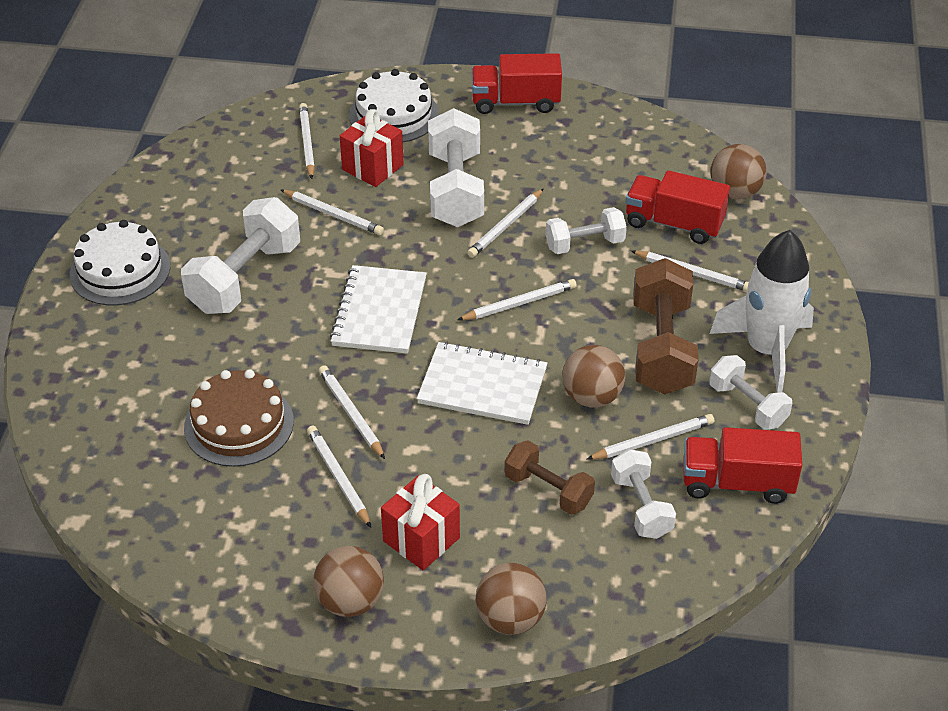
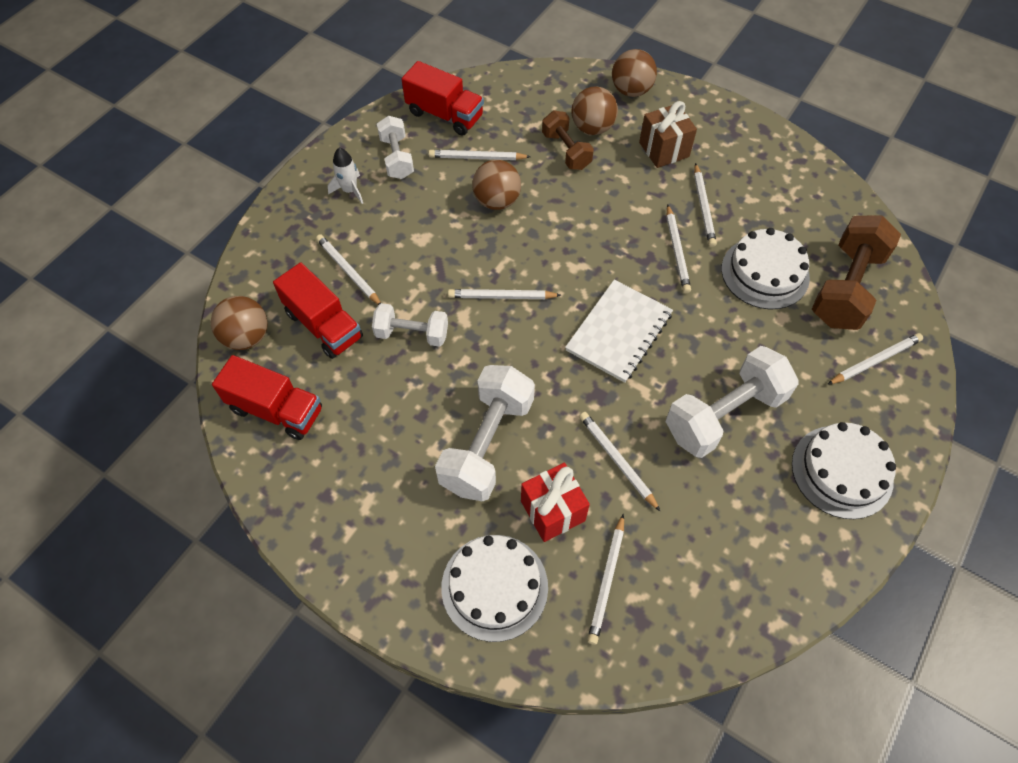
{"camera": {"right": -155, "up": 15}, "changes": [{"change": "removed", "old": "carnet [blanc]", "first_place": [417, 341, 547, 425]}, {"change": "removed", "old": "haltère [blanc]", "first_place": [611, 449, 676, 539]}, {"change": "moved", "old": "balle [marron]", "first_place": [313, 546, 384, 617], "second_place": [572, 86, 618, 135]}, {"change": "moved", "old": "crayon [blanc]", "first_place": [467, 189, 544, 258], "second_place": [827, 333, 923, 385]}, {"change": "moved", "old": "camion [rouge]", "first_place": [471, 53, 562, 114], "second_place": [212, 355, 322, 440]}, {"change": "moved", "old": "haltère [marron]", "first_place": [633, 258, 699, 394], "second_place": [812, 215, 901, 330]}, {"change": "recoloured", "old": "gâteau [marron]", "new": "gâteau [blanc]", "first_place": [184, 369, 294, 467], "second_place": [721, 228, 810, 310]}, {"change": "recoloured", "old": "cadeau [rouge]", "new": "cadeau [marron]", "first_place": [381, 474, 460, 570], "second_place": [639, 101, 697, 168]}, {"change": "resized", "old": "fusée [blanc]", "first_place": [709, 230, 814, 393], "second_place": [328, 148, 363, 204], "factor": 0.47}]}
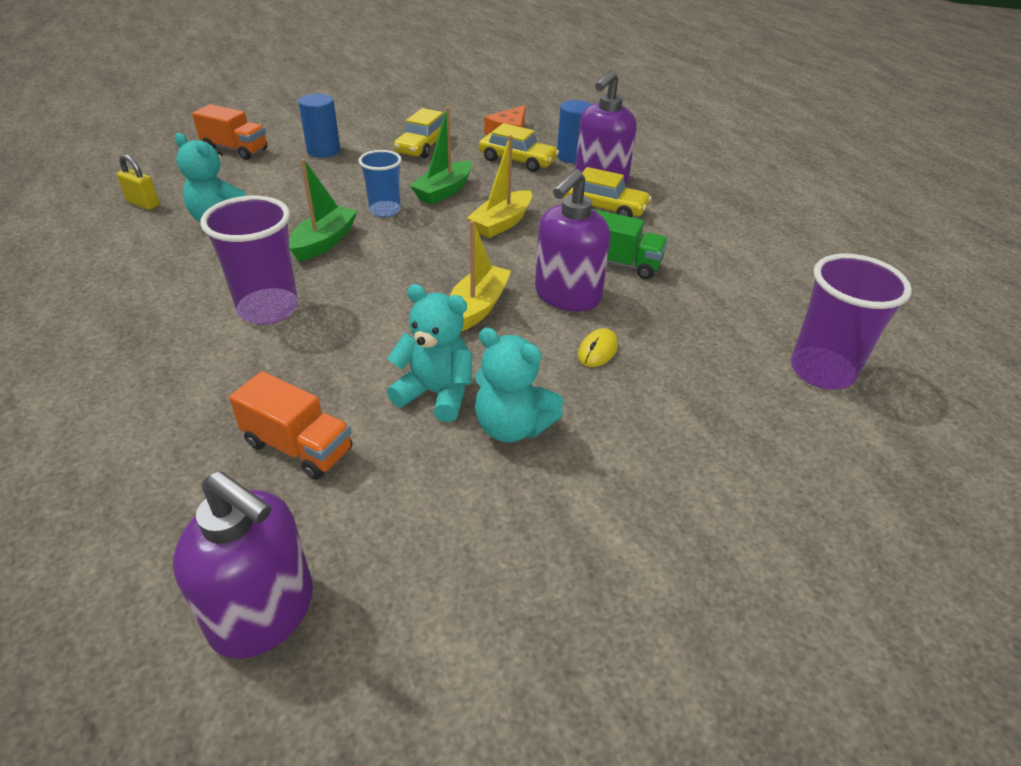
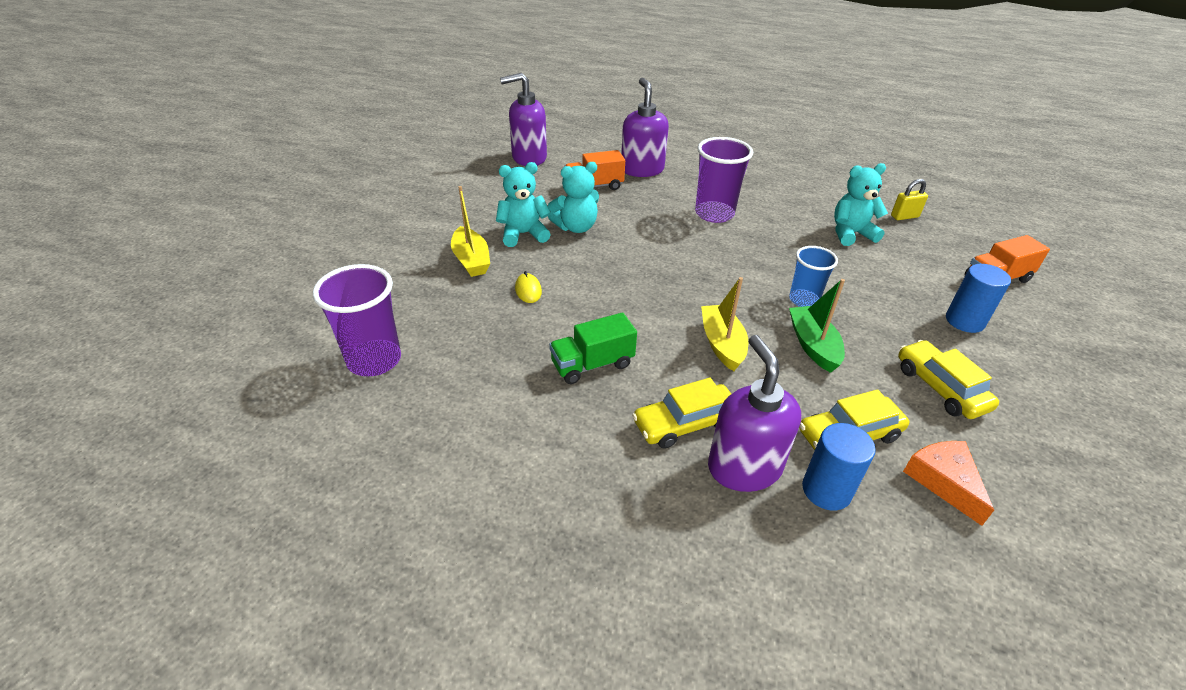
{"camera": {"right": 135, "up": 0}, "changes": [{"change": "removed", "old": "bateau [vert]", "first_place": [289, 158, 358, 261]}, {"change": "moved", "old": "bateau [jaune]", "first_place": [450, 220, 511, 331], "second_place": [451, 186, 490, 277]}, {"change": "moved", "old": "distributeur de savon [violet]", "first_place": [535, 169, 611, 311], "second_place": [621, 78, 669, 177]}]}
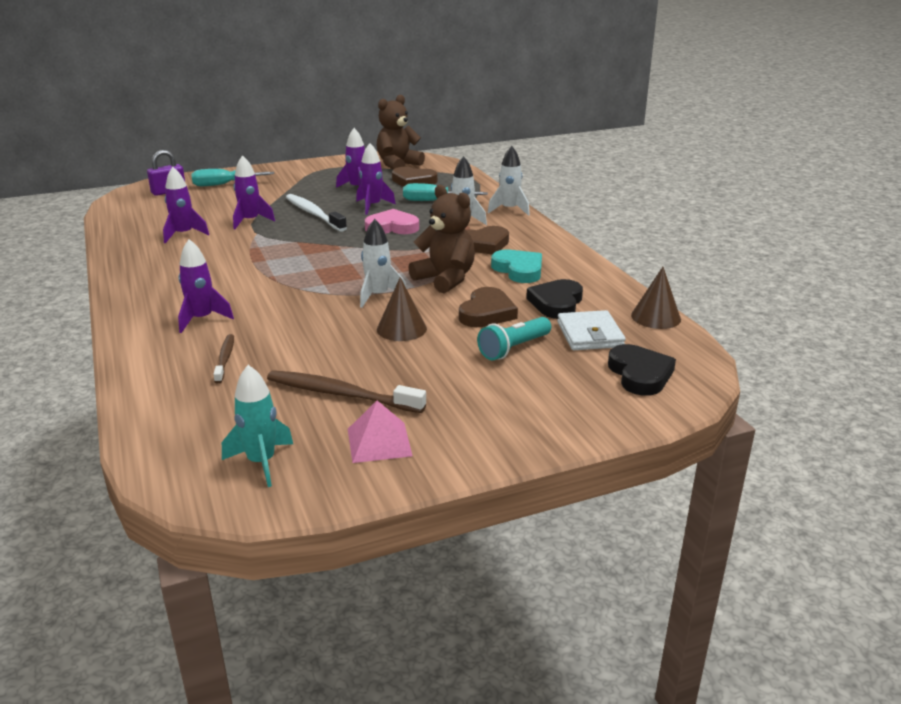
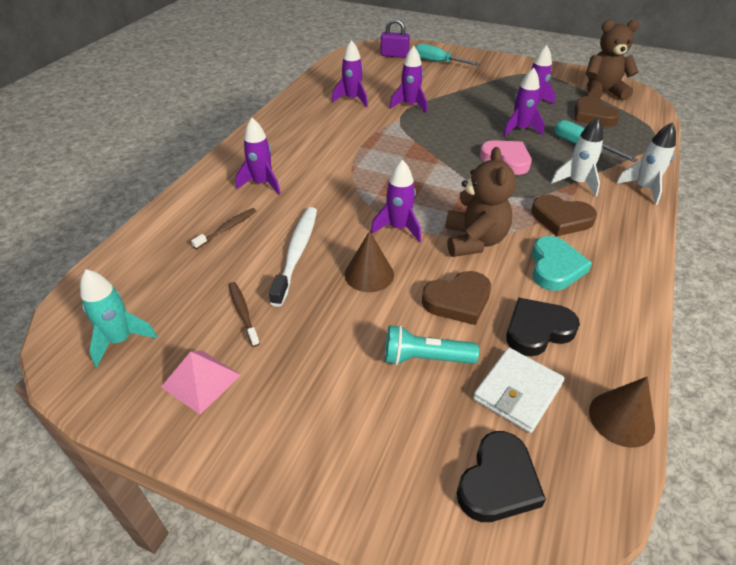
{"camera": {"right": 45, "up": 15}, "changes": [{"change": "moved", "old": "brosse à dents [blanc]", "first_place": [286, 194, 347, 232], "second_place": [269, 207, 317, 307]}, {"change": "recoloured", "old": "fusée [blanc]", "new": "fusée [violet]", "first_place": [360, 219, 407, 308], "second_place": [371, 160, 421, 242]}, {"change": "resized", "old": "brosse à dents [marron]", "first_place": [267, 370, 426, 413], "second_place": [229, 282, 260, 347], "factor": 0.57}]}
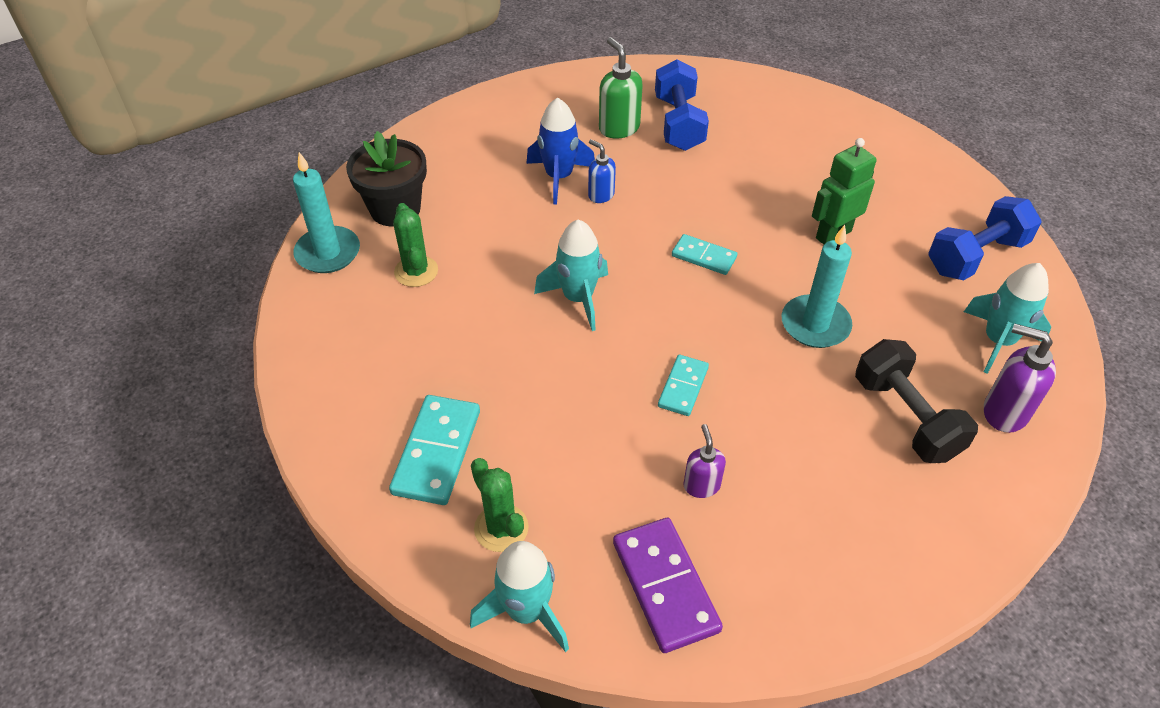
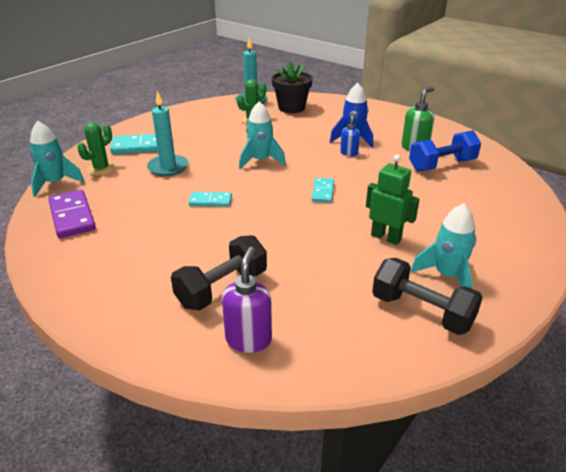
{"camera": {"right": 70, "up": -15}, "changes": [{"change": "removed", "old": "distributeur de savon [violet]", "first_place": [684, 424, 726, 498]}, {"change": "moved", "old": "bougie [turquoise]", "first_place": [782, 225, 852, 348], "second_place": [147, 91, 189, 176]}, {"change": "moved", "old": "fusée [turquoise]", "first_place": [964, 263, 1051, 374], "second_place": [411, 203, 476, 288]}, {"change": "recoloured", "old": "haltère [bleu]", "new": "haltère [noir]", "first_place": [928, 196, 1042, 280], "second_place": [372, 258, 483, 335]}, {"change": "turned", "old": "domino [violet]", "first_place": [613, 518, 723, 653], "second_place": [48, 190, 96, 238], "degrees": -75}]}
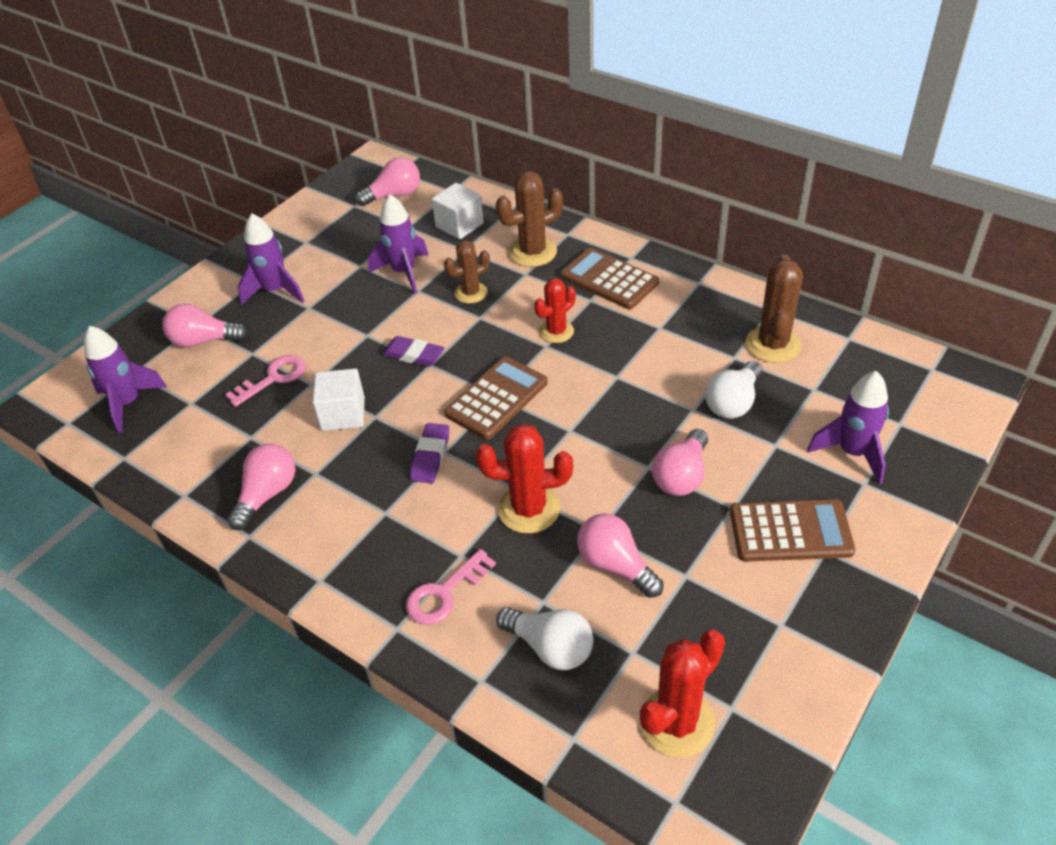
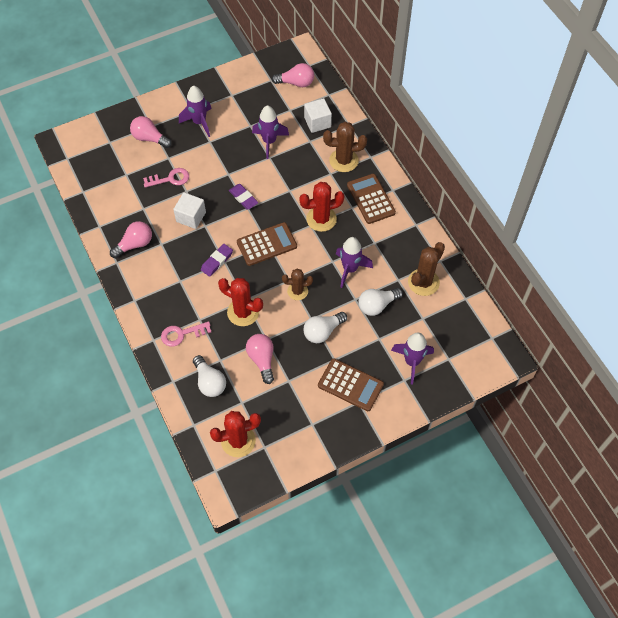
{"camera": {"right": 25, "up": 15}, "changes": [{"change": "moved", "old": "fusée [violet]", "first_place": [84, 326, 168, 434], "second_place": [336, 237, 373, 288]}, {"change": "moved", "old": "cactus [marron]", "first_place": [444, 240, 490, 303], "second_place": [282, 269, 313, 300]}, {"change": "recoloured", "old": "ampoule [rose]", "new": "ampoule [blanc]", "first_place": [652, 429, 708, 496], "second_place": [304, 312, 347, 343]}, {"change": "resized", "old": "cactus [rouge]", "first_place": [534, 278, 576, 343], "second_place": [299, 182, 344, 232], "factor": 1.52}]}
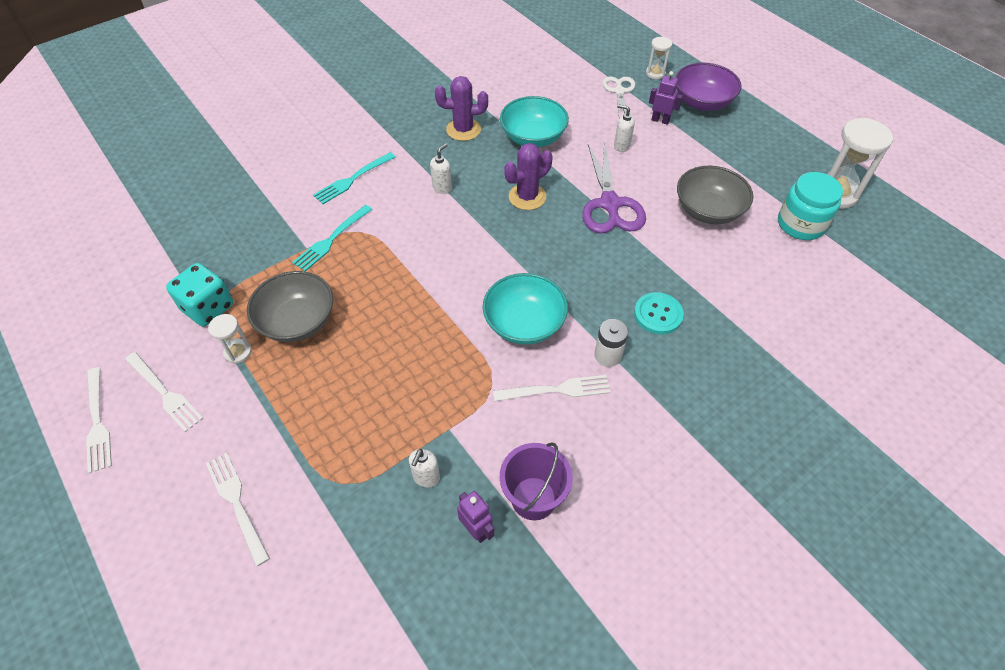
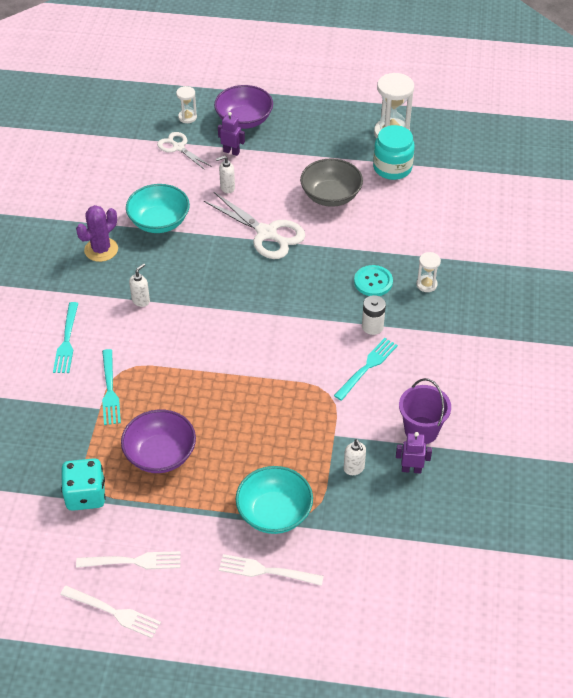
{"camera": {"right": -45, "up": -5}, "changes": [{"change": "removed", "old": "cactus [violet]", "first_place": [504, 143, 553, 210]}, {"change": "moved", "old": "sablier [blanc]", "first_place": [208, 314, 252, 364], "second_place": [416, 252, 441, 292]}, {"change": "moved", "old": "bol [turquoise]", "first_place": [483, 273, 568, 345], "second_place": [236, 466, 313, 534]}, {"change": "recoloured", "old": "bol [gris]", "new": "bol [violet]", "first_place": [247, 271, 333, 342], "second_place": [121, 410, 196, 473]}, {"change": "recoloured", "old": "fourchette [blanc]", "new": "fourchette [turquoise]", "first_place": [493, 375, 611, 401], "second_place": [334, 338, 398, 401]}, {"change": "recoloured", "old": "ciseaux [violet]", "new": "ciseaux [blanc]", "first_place": [582, 141, 646, 234], "second_place": [204, 192, 305, 259]}, {"change": "turned", "old": "distributeur de savon [blanc]", "first_place": [430, 143, 452, 194], "second_place": [129, 263, 150, 307], "degrees": 45}, {"change": "turned", "old": "robot [violet]", "first_place": [649, 71, 683, 125], "second_place": [218, 112, 245, 156], "degrees": 45}]}
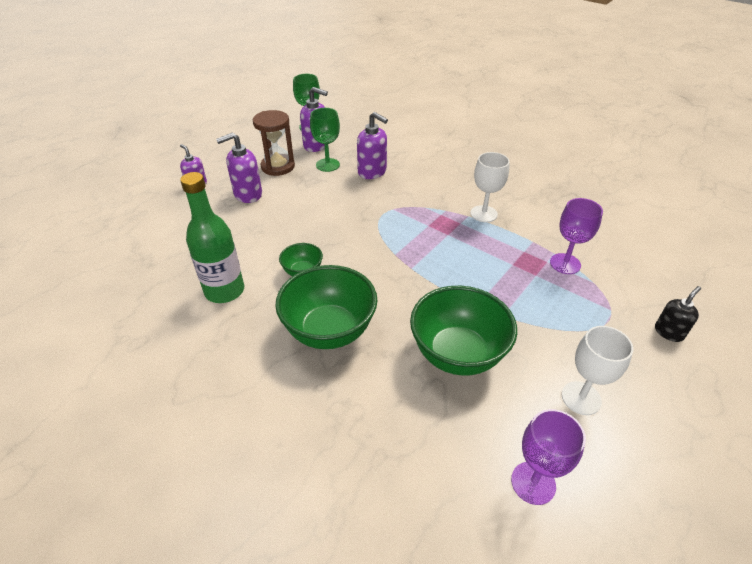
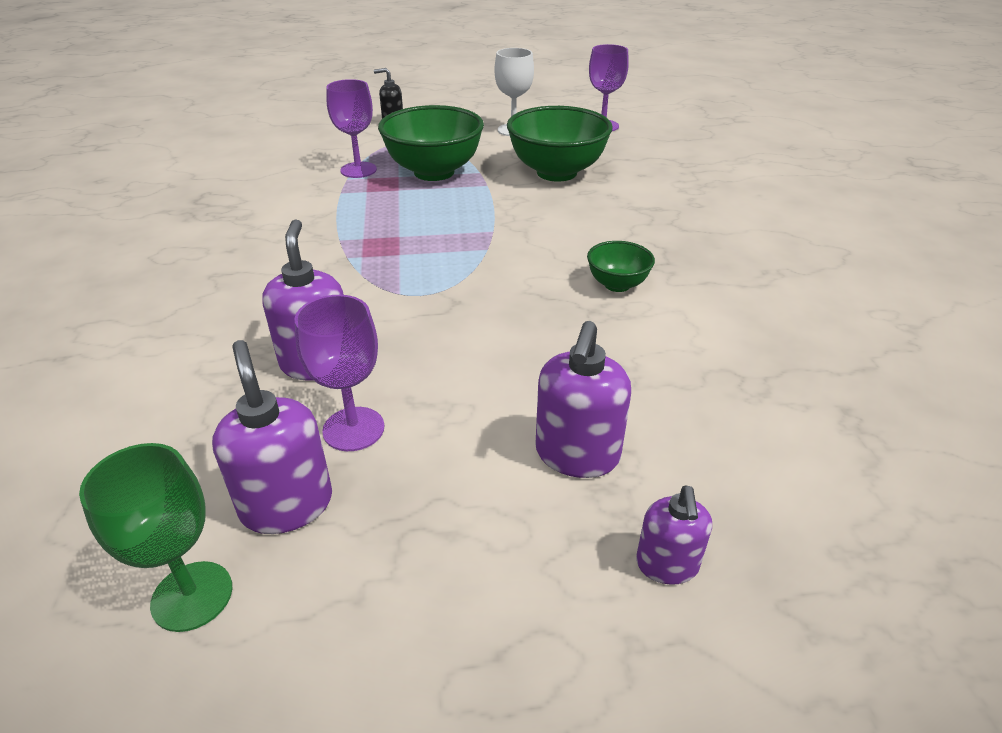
{"camera": {"right": -135, "up": -5}, "changes": [{"change": "removed", "old": "bouteille [vert]", "first_place": [180, 172, 244, 303]}, {"change": "removed", "old": "sablier [marron]", "first_place": [253, 110, 295, 176]}, {"change": "removed", "old": "verre à pied [blanc]", "first_place": [470, 152, 510, 222]}, {"change": "moved", "old": "bol [vert]", "first_place": [275, 265, 377, 349], "second_place": [378, 105, 484, 181]}, {"change": "recoloured", "old": "verre à pied [vert]", "new": "verre à pied [violet]", "first_place": [310, 108, 340, 172], "second_place": [294, 295, 384, 451]}, {"change": "turned", "old": "distributeur de savon [violet]", "first_place": [216, 133, 262, 203], "second_place": [535, 321, 631, 478], "degrees": 90}]}
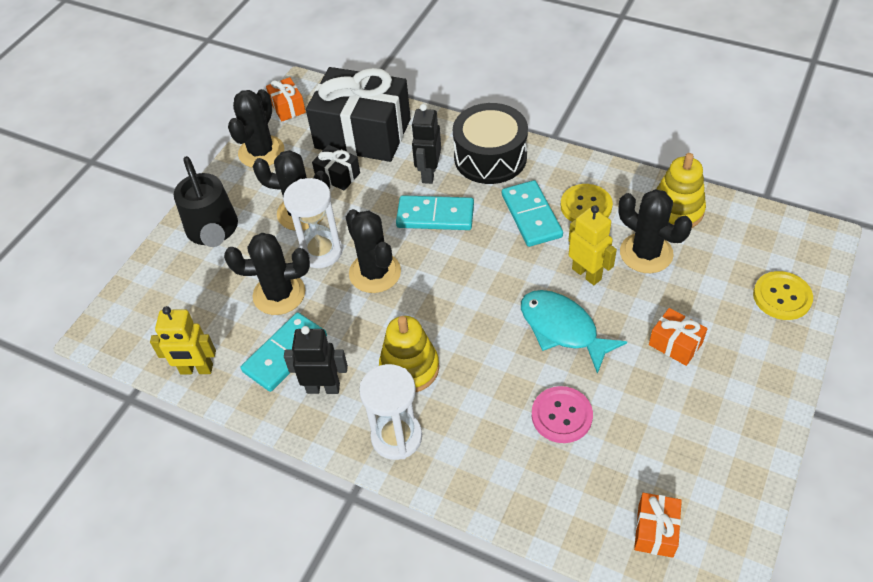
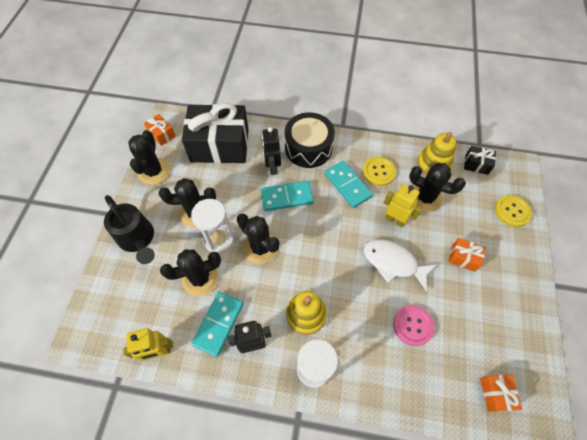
{"camera": {"right": -20, "up": 10}, "changes": [{"change": "moved", "old": "cadeau [noir]", "first_place": [312, 145, 360, 191], "second_place": [464, 146, 496, 175]}, {"change": "recoloured", "old": "poisson [turquoise]", "new": "poisson [blanc]", "first_place": [521, 290, 627, 374], "second_place": [363, 239, 436, 292]}]}
